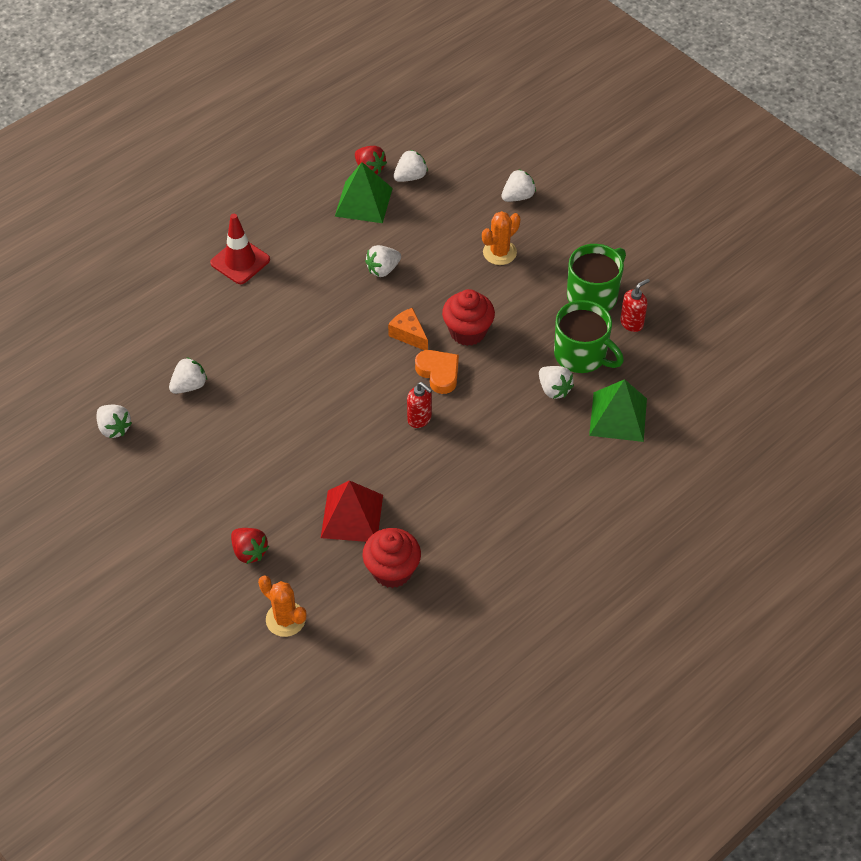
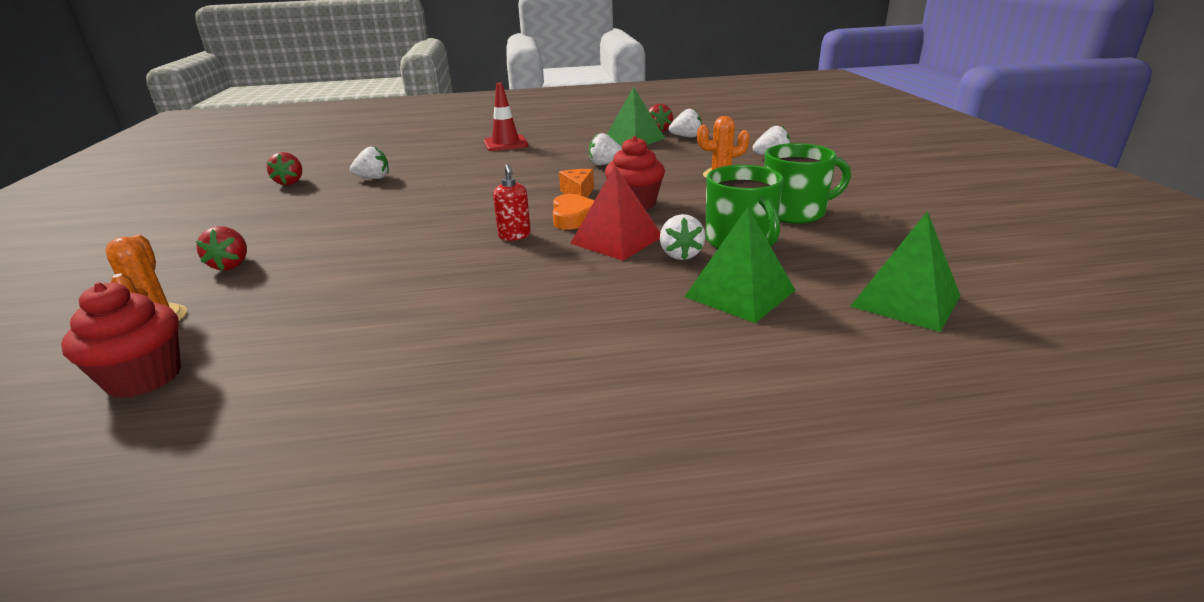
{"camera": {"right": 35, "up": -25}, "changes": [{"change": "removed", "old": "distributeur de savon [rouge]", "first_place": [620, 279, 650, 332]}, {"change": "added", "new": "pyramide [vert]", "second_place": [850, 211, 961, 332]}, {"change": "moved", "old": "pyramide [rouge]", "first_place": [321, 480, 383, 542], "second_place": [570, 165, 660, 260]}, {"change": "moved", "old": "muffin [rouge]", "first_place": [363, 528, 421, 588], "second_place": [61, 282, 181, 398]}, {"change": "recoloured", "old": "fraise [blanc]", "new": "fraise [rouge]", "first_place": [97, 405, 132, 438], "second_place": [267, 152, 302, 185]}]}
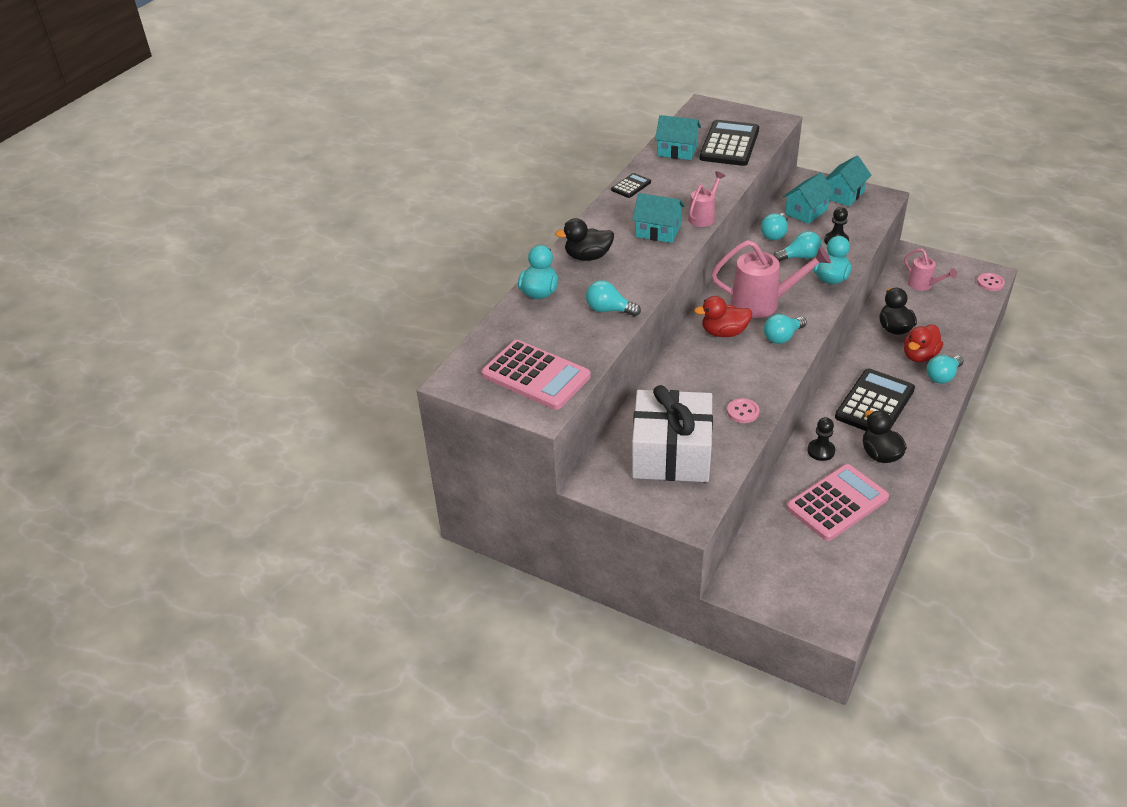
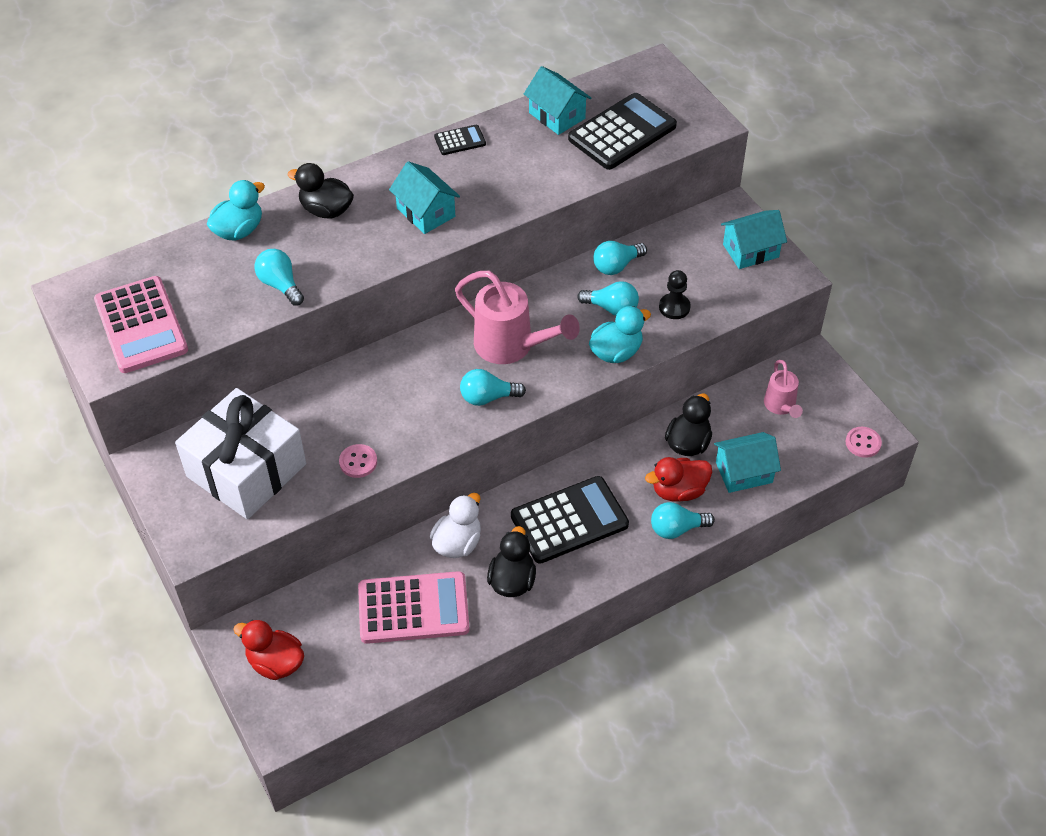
{"camera": {"right": 30, "up": 10}, "changes": [{"change": "removed", "old": "arrosoir [rose]", "first_place": [688, 171, 725, 227]}, {"change": "moved", "old": "canard [rouge]", "first_place": [694, 296, 752, 337], "second_place": [233, 620, 304, 680]}, {"change": "moved", "old": "maison [turquoise]", "first_place": [783, 172, 835, 224], "second_place": [714, 432, 781, 493]}, {"change": "replaced", "old": "pion [noir]", "new": "canard [blanc]", "first_place": [807, 417, 835, 461], "second_place": [430, 493, 481, 558]}]}
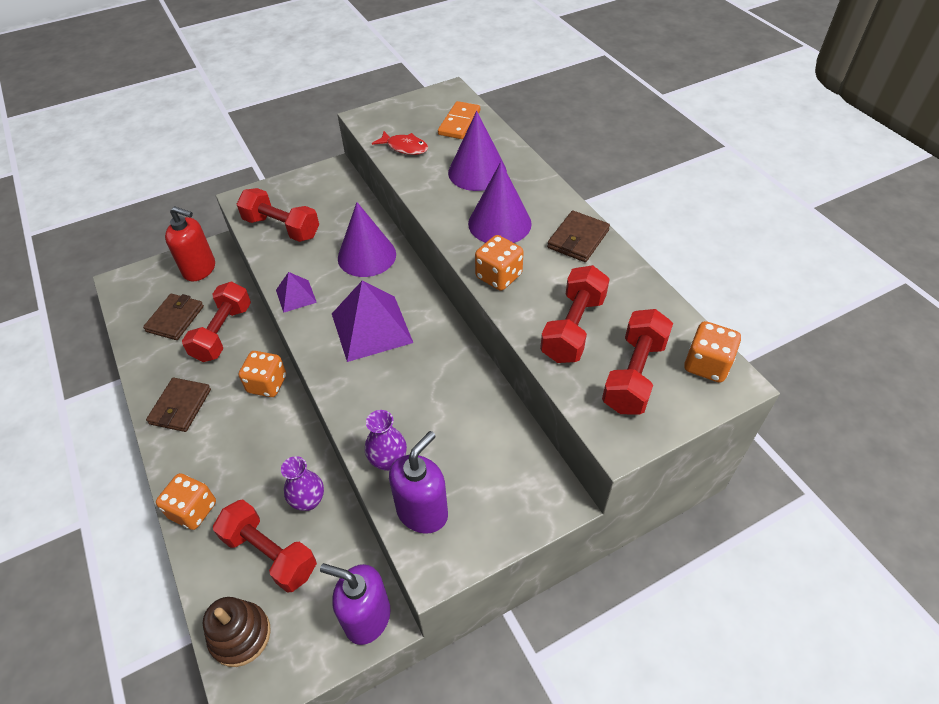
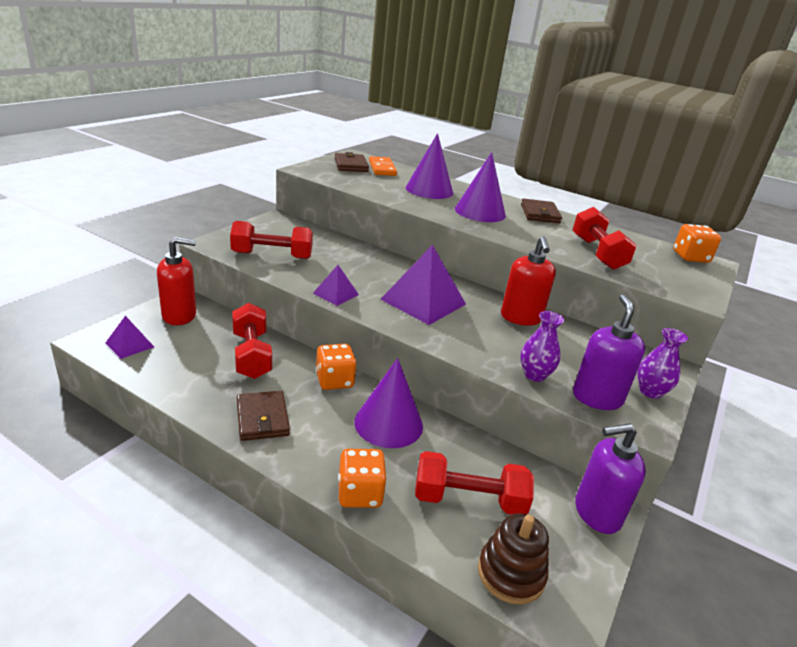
{"camera": {"right": -35, "up": -20}, "changes": [{"change": "removed", "old": "poisson [rouge]", "first_place": [372, 131, 428, 155]}, {"change": "removed", "old": "dé [orange]", "first_place": [475, 235, 524, 291]}, {"change": "removed", "old": "haltère [rouge]", "first_place": [602, 309, 673, 414]}, {"change": "added", "new": "pyramide [violet]", "second_place": [105, 316, 154, 359]}, {"change": "added", "new": "distributeur de savon [rouge]", "second_place": [501, 236, 556, 326]}, {"change": "moved", "old": "portefeuille [marron]", "first_place": [143, 294, 204, 340], "second_place": [335, 152, 369, 172]}, {"change": "moved", "old": "vase [violet]", "first_place": [281, 456, 324, 511], "second_place": [637, 328, 688, 399]}, {"change": "moved", "old": "cône [violet]", "first_place": [338, 202, 396, 277], "second_place": [354, 358, 423, 448]}]}
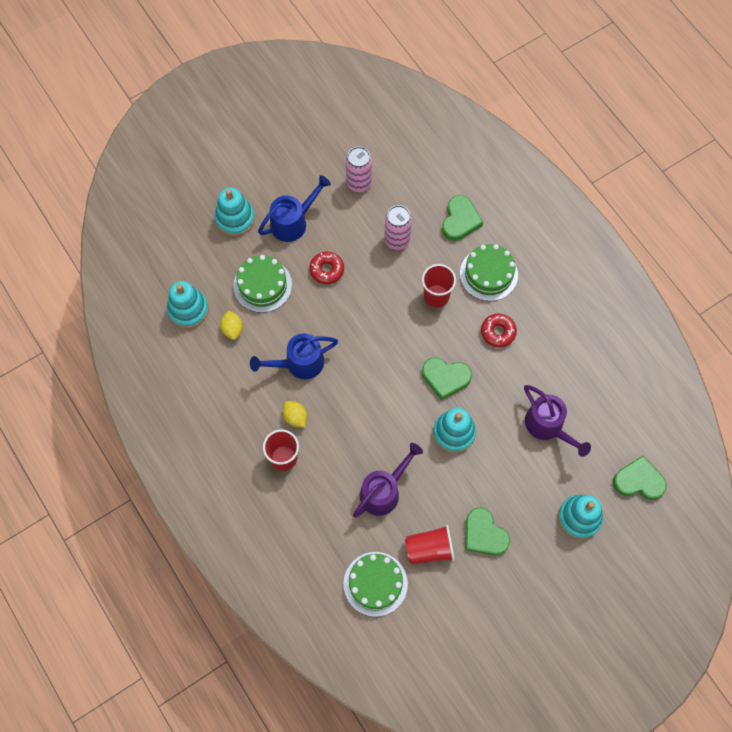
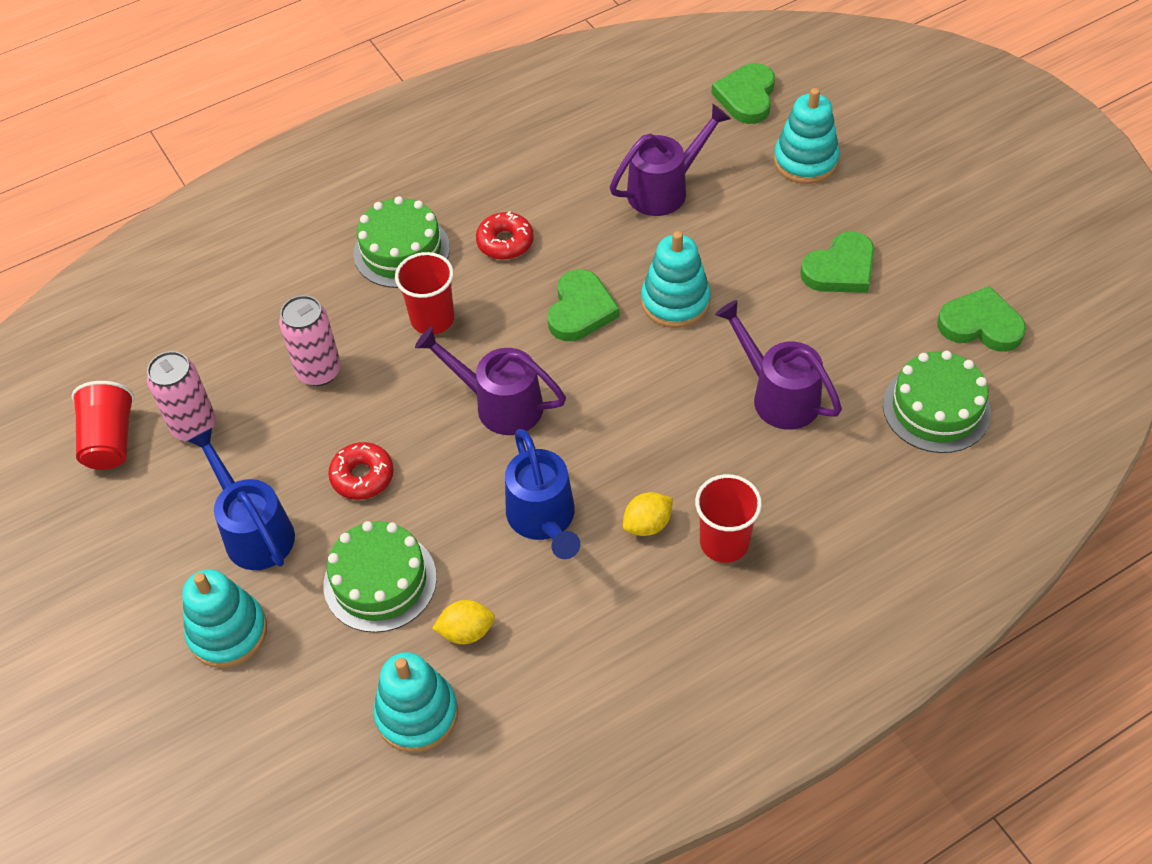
{"camera": {"right": -85, "up": -15}, "changes": [{"change": "added", "new": "arrosoir [violet]", "second_place": [415, 327, 566, 435]}, {"change": "moved", "old": "gobelet [rouge]", "first_place": [405, 525, 455, 564], "second_place": [72, 381, 134, 470]}, {"change": "moved", "old": "cœur [vert]", "first_place": [442, 195, 483, 241], "second_place": [937, 286, 1026, 352]}]}
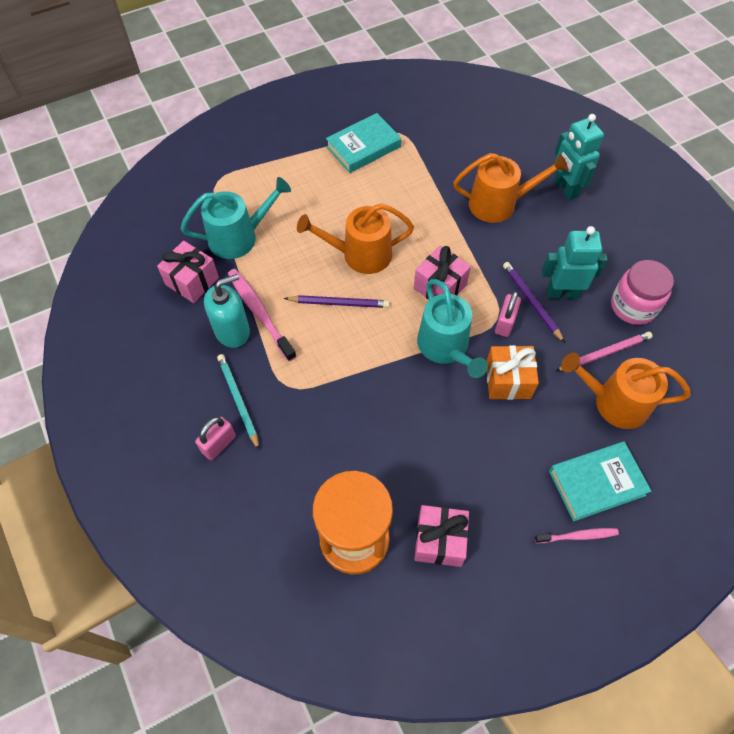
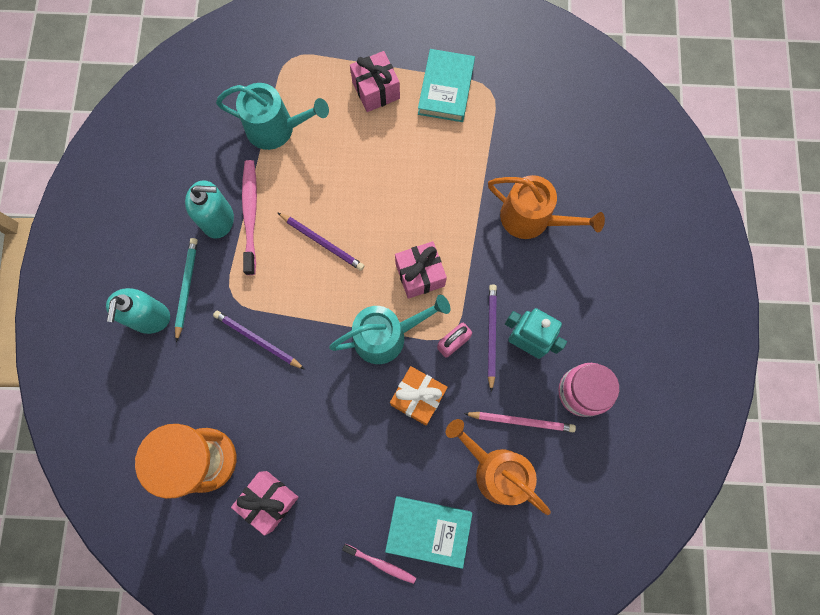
{"camera": {"right": 30, "up": 15}, "changes": [{"change": "removed", "old": "arrosoir [orange]", "first_place": [297, 203, 414, 274]}, {"change": "removed", "old": "robot [turquoise]", "first_place": [554, 114, 604, 200]}, {"change": "added", "new": "crayon [violet]", "second_place": [213, 311, 304, 369]}, {"change": "moved", "old": "cadeau [rose]", "first_place": [157, 241, 219, 303], "second_place": [350, 51, 400, 112]}, {"change": "replaced", "old": "cadenas [rose]", "new": "distributeur de savon [turquoise]", "first_place": [195, 416, 236, 460], "second_place": [106, 288, 170, 334]}, {"change": "turned", "old": "livre [turquoise]", "first_place": [326, 113, 401, 173], "second_place": [418, 49, 475, 122], "degrees": -75}, {"change": "turned", "old": "arrosoir [turquoise]", "first_place": [417, 279, 488, 378], "second_place": [329, 295, 451, 364], "degrees": -120}]}
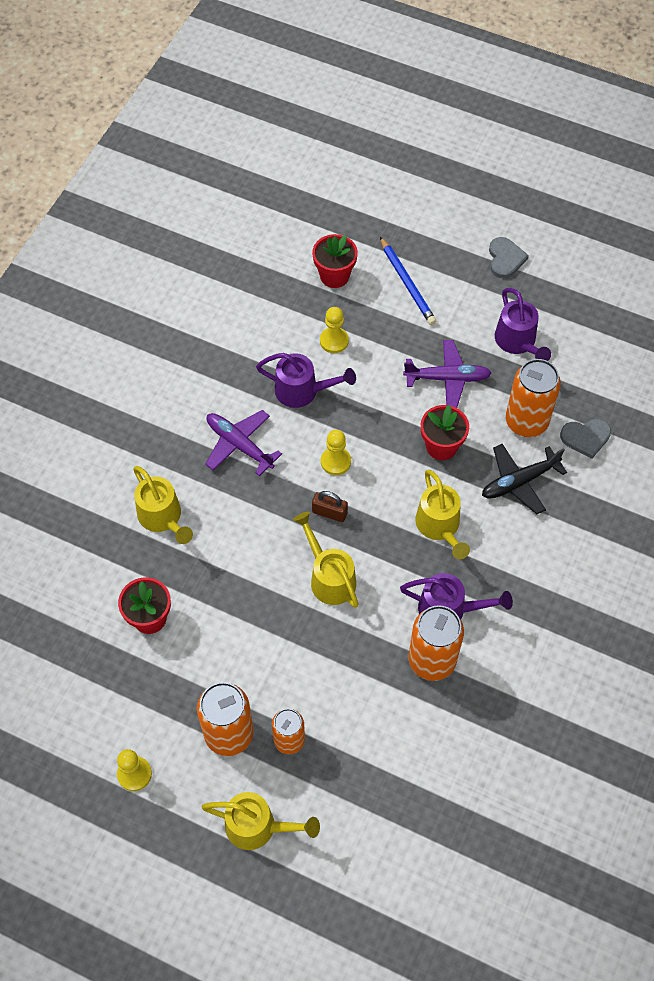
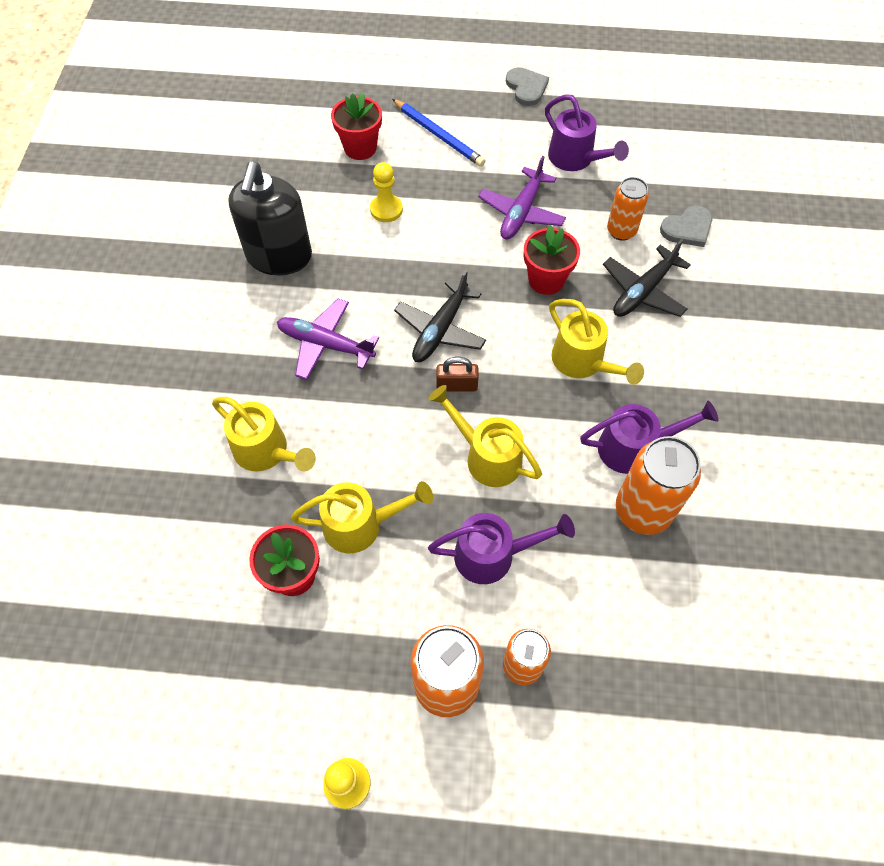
{"camera": {"right": -20, "up": 0}, "changes": [{"change": "added", "new": "distributeur de savon [noir]", "second_place": [228, 162, 312, 275]}, {"change": "moved", "old": "arrosoir [jaune]", "first_place": [202, 792, 320, 850], "second_place": [291, 481, 433, 553]}, {"change": "moved", "old": "arrosoir [violet]", "first_place": [256, 353, 356, 408], "second_place": [428, 513, 575, 584]}, {"change": "replaced", "old": "pion [jaune]", "new": "avion [noir]", "first_place": [321, 430, 351, 475], "second_place": [394, 270, 486, 362]}, {"change": "turned", "old": "avion [violet]", "first_place": [403, 340, 492, 408], "second_place": [478, 156, 566, 240], "degrees": 135}, {"change": "resized", "old": "canette [orange]", "first_place": [506, 359, 561, 437], "second_place": [607, 177, 649, 241], "factor": 0.63}]}
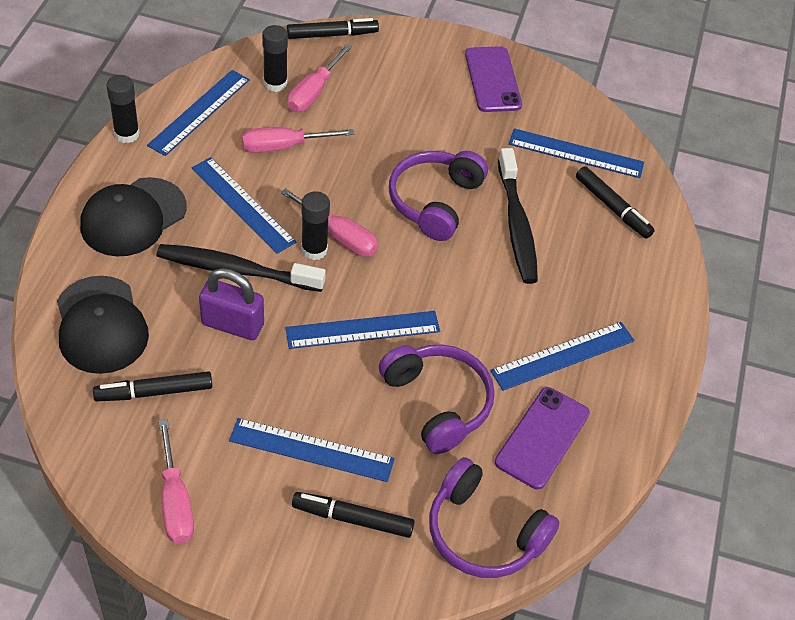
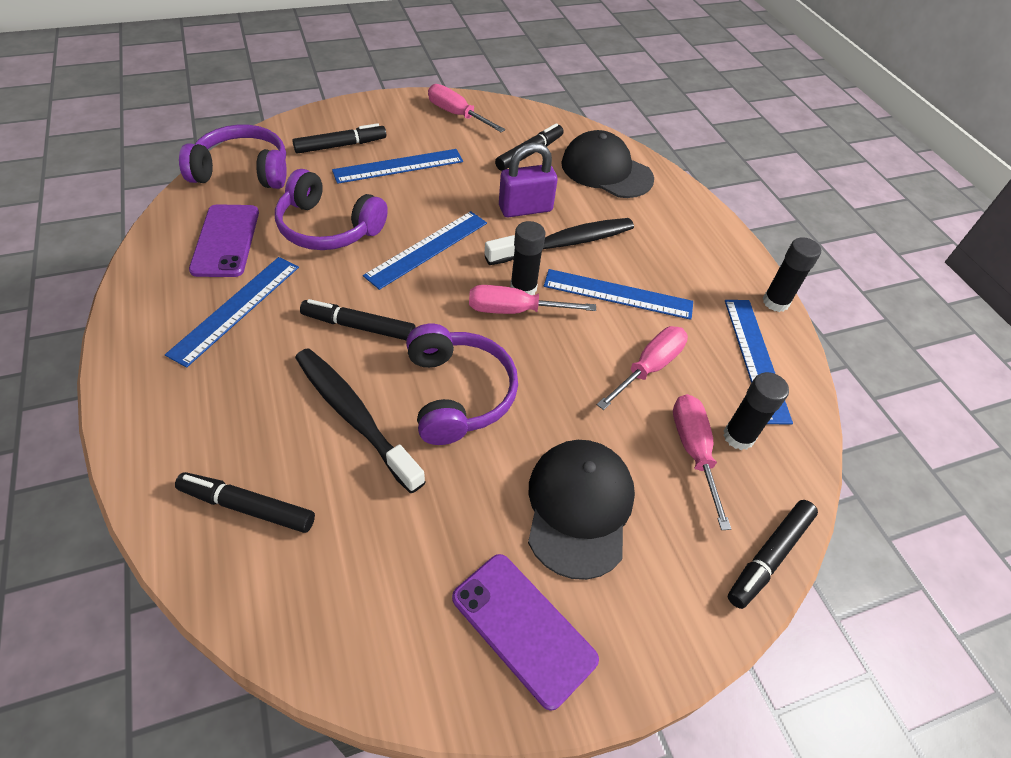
{"camera": {"right": 145, "up": 0}, "changes": [{"change": "removed", "old": "règle [bleu]", "first_place": [509, 128, 644, 178]}, {"change": "added", "new": "feutre [noir]", "second_place": [300, 299, 416, 341]}, {"change": "moved", "old": "casquette [noir]", "first_place": [80, 177, 187, 256], "second_place": [528, 440, 635, 580]}]}
